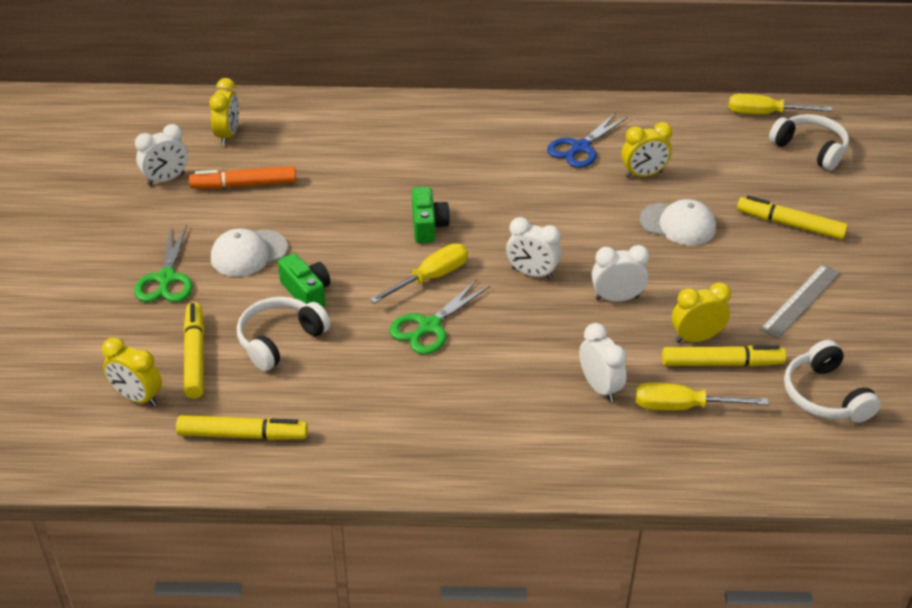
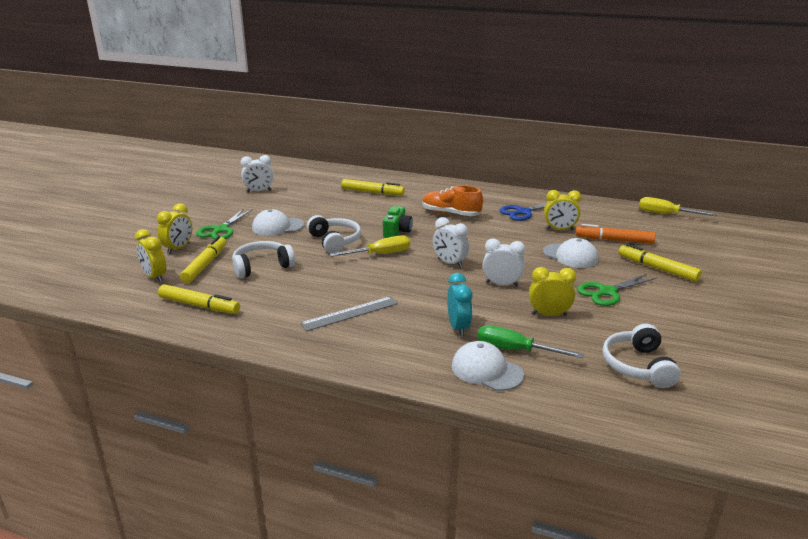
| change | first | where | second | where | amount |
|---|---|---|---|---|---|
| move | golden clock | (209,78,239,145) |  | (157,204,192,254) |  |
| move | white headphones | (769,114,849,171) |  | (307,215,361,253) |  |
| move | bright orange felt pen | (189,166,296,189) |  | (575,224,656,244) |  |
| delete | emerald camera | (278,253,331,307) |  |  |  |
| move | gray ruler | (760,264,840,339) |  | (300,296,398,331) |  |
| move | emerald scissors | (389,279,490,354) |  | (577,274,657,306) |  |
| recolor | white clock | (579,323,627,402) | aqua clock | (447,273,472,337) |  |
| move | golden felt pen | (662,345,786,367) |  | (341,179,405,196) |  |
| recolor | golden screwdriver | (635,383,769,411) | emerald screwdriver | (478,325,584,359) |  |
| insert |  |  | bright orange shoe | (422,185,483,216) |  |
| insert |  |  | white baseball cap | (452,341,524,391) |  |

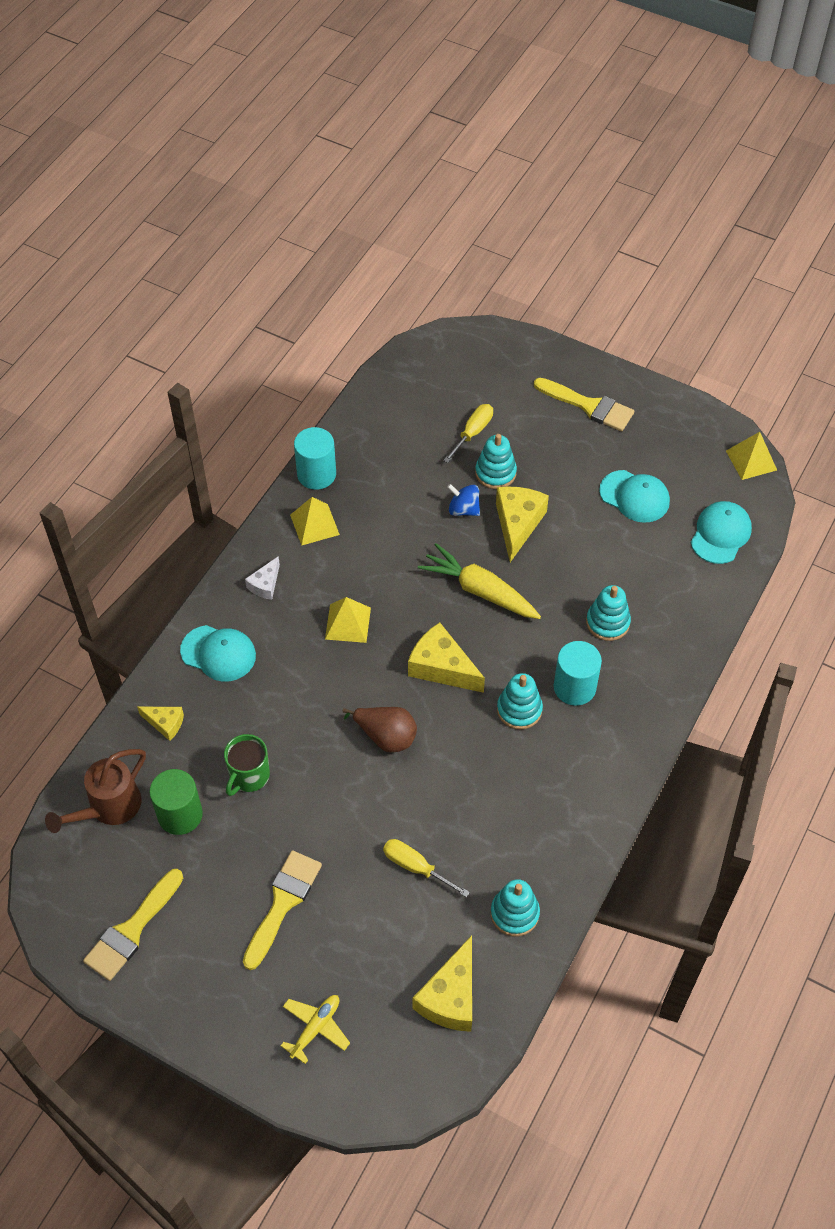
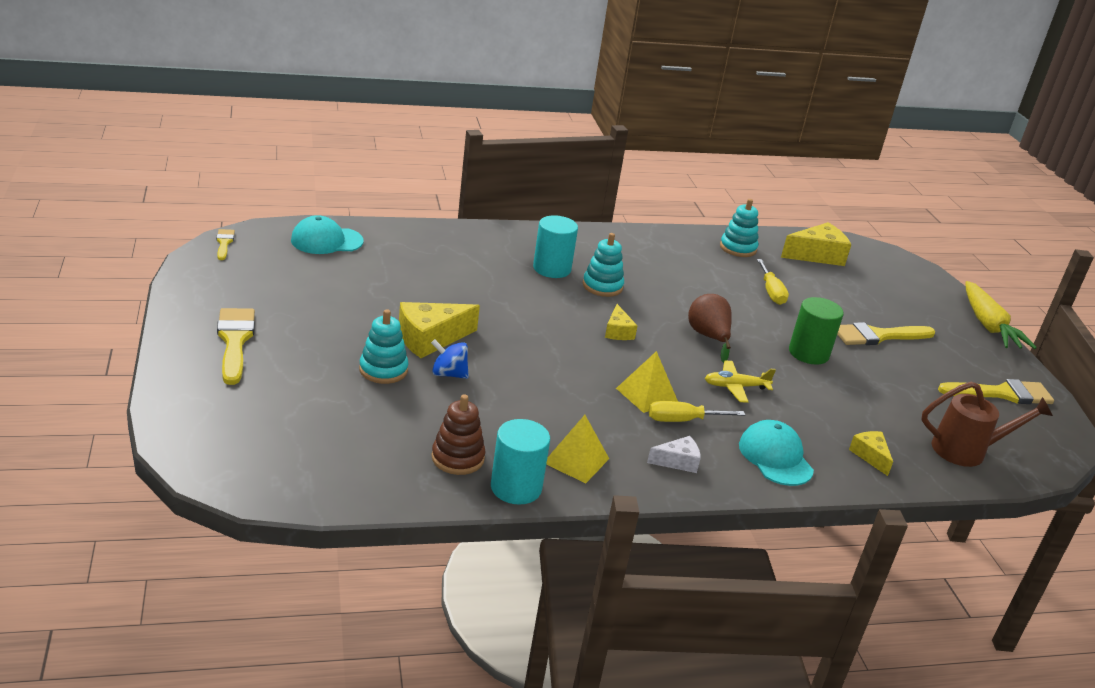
| change | first | where | second | where | amount |
|---|---|---|---|---|---|
| move | golden screwdriver | (443,404,493,463) |  | (649,401,745,422) |  |
| replace | golden pyramid shape | (726,432,777,480) | golden brush | (216,229,235,260) |  |
| delete | aqua baseball cap | (599,470,670,523) |  |  |  |
| rotate | cobalt whirligig | (447,484,480,516) |  | (431,339,469,379) | 120 degrees clockwise |
| move | golden toy carrot | (418,543,541,619) |  | (965,281,1037,349) |  |
| delete | aqua stacking toy | (586,585,631,641) |  |  |  |
| resize | golden cheese | (408,622,485,693) |  | (605,304,637,340) | x0.56 |
| delete | emerald mug | (224,734,270,796) |  |  |  |
| move | emerald cylinder | (149,769,203,835) |  | (789,297,844,365) |  |
| move | golden aeroplane | (281,995,350,1064) |  | (705,360,776,403) |  |
| insert |  |  | russet stacking toy | (431,394,485,475) |  |

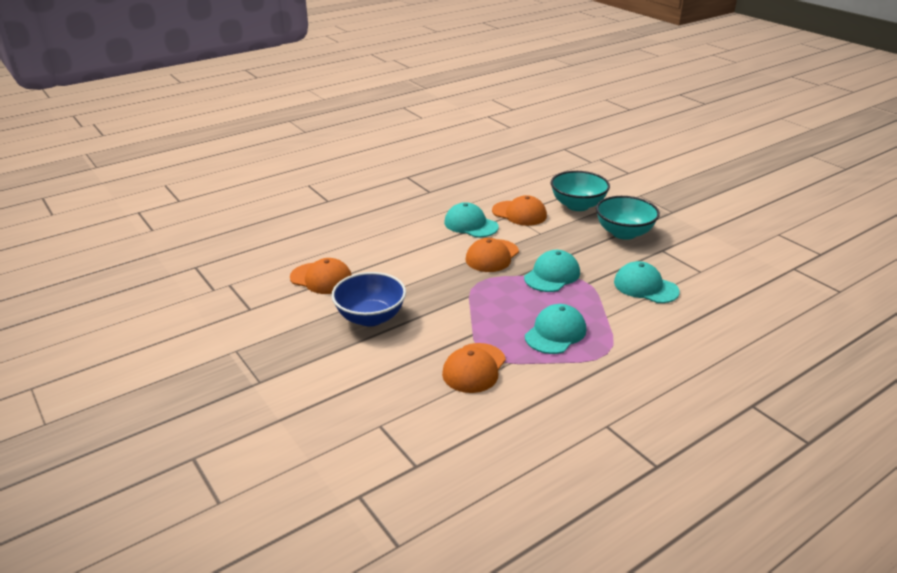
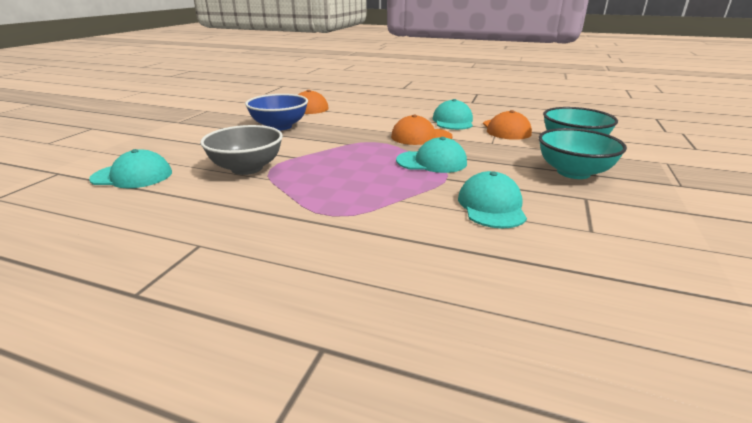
| change | first | where | second | where | amount |
|---|---|---|---|---|---|
| move | aqua baseball cap | (525,304,586,354) |  | (89,149,172,188) |  |
| replace | bright orange baseball cap | (442,343,506,393) | gray deep dish | (200,125,283,175) |  |

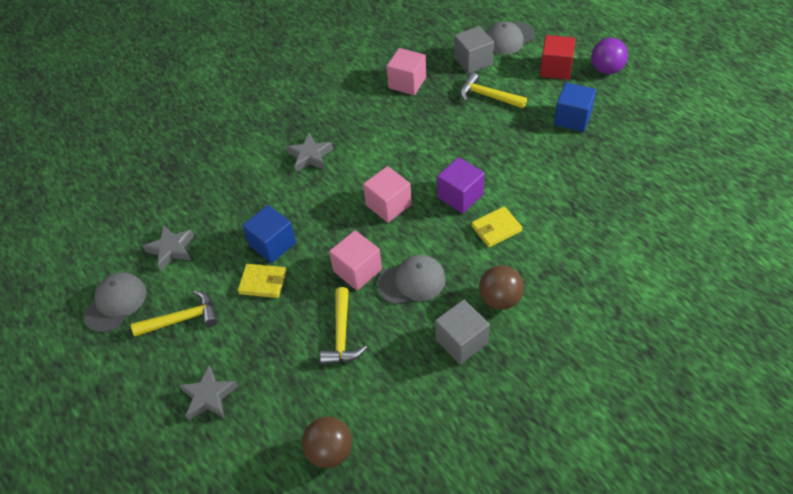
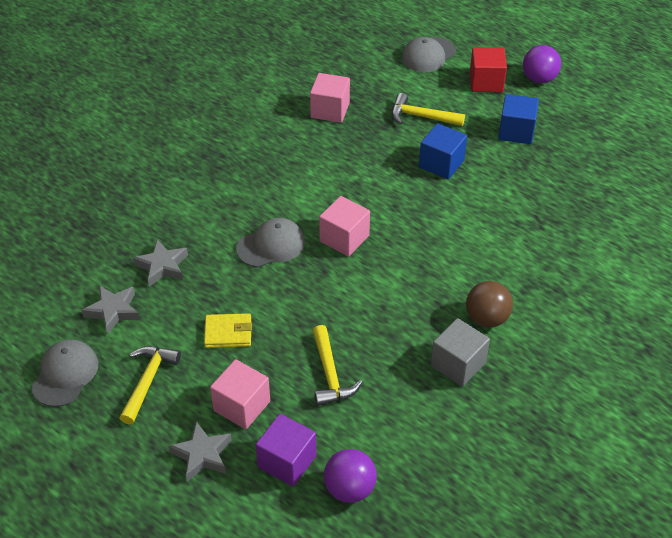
| change | first | where | second | where | amount |
|---|---|---|---|---|---|
| delete | gray solid cube | (454,26,494,74) |  |  |  |
| move | gray star shape | (286,133,333,172) |  | (133,239,188,287) |  |
| move | violet solid cube | (437,157,485,213) |  | (256,414,316,487) |  |
| move | cobalt solid cube | (242,205,296,263) |  | (419,123,467,179) |  |
| delete | golden billfold | (471,206,522,247) |  |  |  |
| move | rosy solid cube | (329,230,382,290) |  | (210,359,270,429) |  |
| move | gray baseball cap | (377,255,446,304) |  | (236,218,305,267) |  |
| rotate | golden carpenter's hammer | (131,290,218,337) |  | (120,346,181,425) | 45 degrees counterclockwise |
| recolor | russet play ball | (302,417,352,468) | violet play ball | (324,449,377,503) |  |

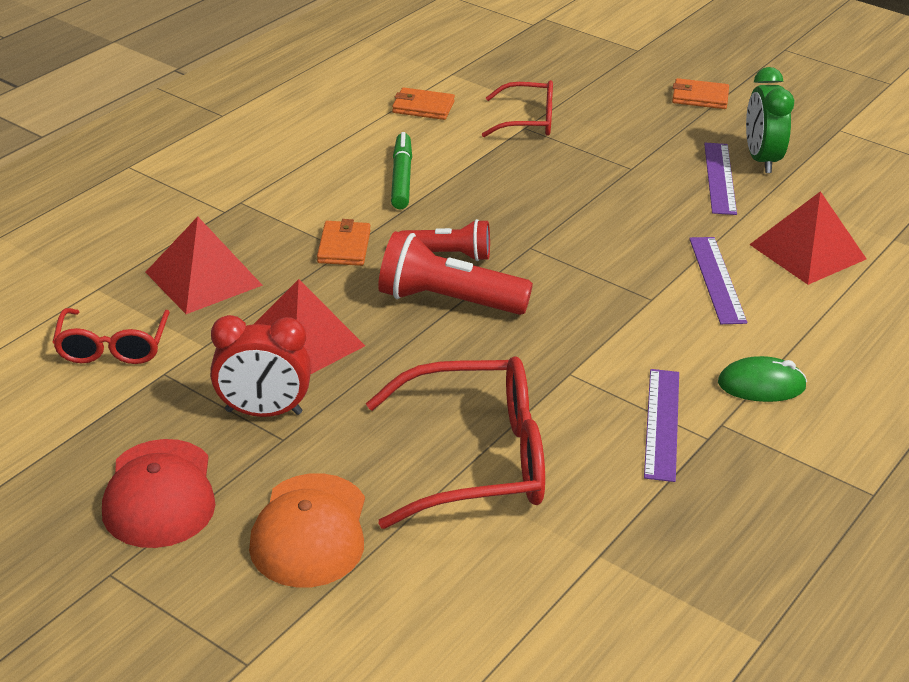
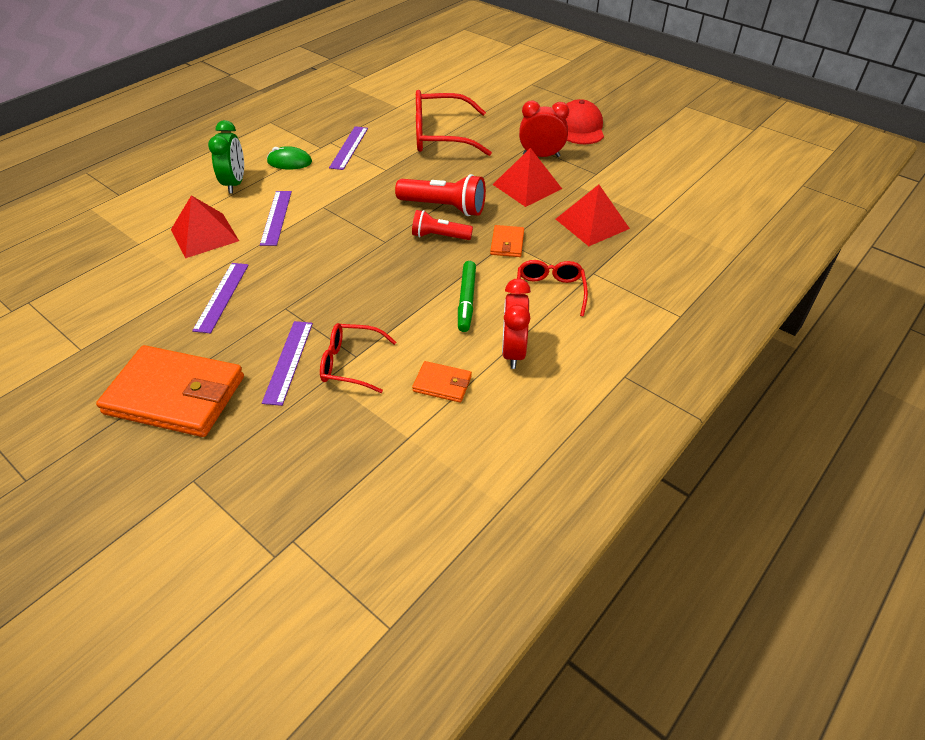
| change | first | where | second | where | amount |
|---|---|---|---|---|---|
| move | emerald clock | (746,67,794,173) |  | (208,120,244,193) |  |
| resize | bright orange billfold | (672,78,729,109) |  | (96,345,244,437) | x2.20 |
| move | scarlet eyeglasses | (53,308,170,364) |  | (516,260,588,317) |  |
| delete | bright orange baseball cap | (249,473,365,587) |  |  |  |
| insert |  |  | scarlet clock | (502,278,531,369) |  |
| insert |  |  | violet ruler | (262,321,313,406) |  |

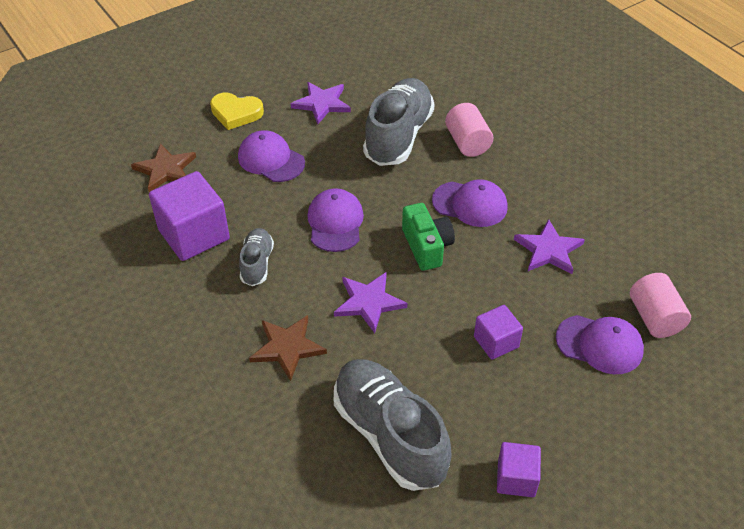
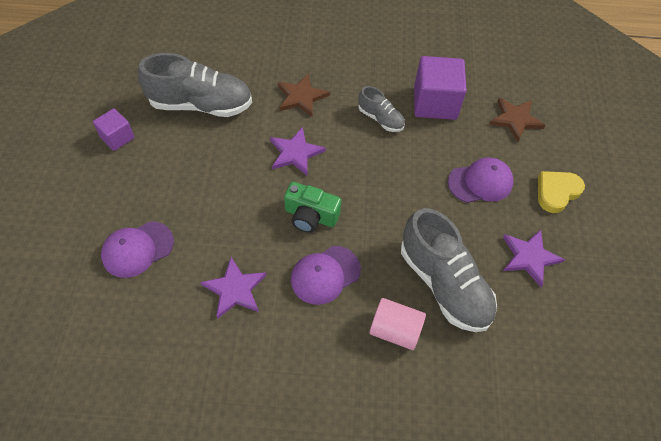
| change | first | where | second | where | amount |
|---|---|---|---|---|---|
| delete | violet baseball cap | (307,188,364,252) |  |  |  |
| delete | rosy cylinder | (630,273,691,338) |  |  |  |
| delete | violet solid cube | (474,305,523,360) |  |  |  |

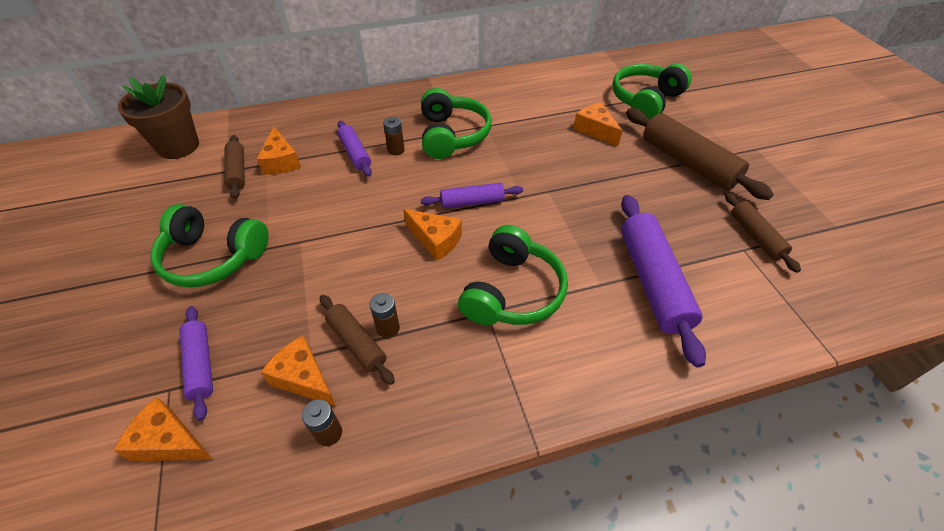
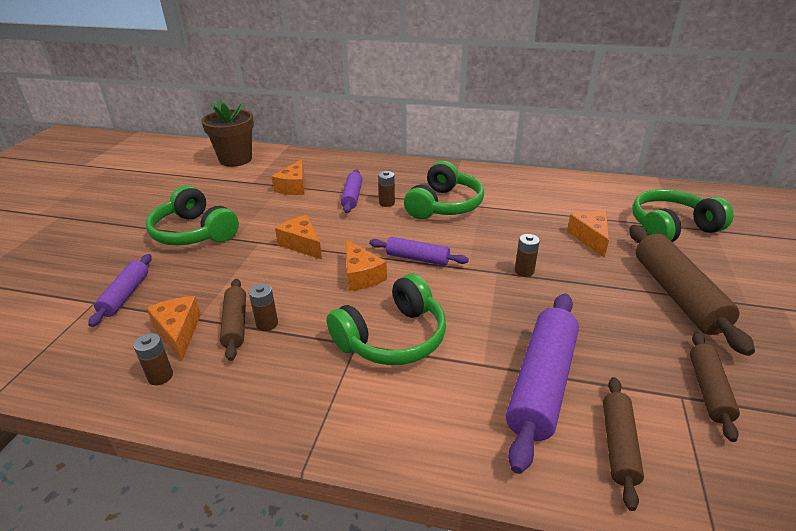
| change | first | where | second | where | amount |
|---|---|---|---|---|---|
| move | russet pastry roller | (224,135,245,199) |  | (603,377,644,511) |  |
| move | bright orange cheese | (114,397,213,461) |  | (275,215,322,259) |  |
| insert |  |  | russet power cell | (515,234,540,277) |  |

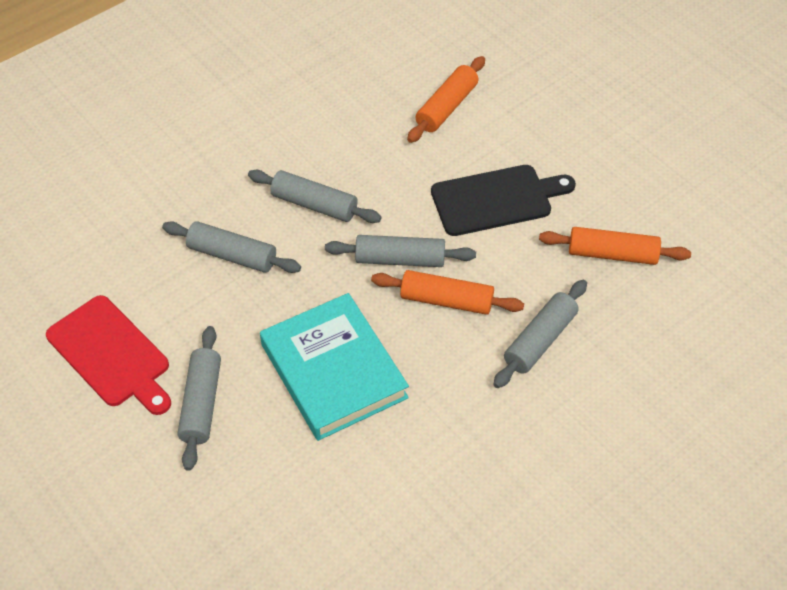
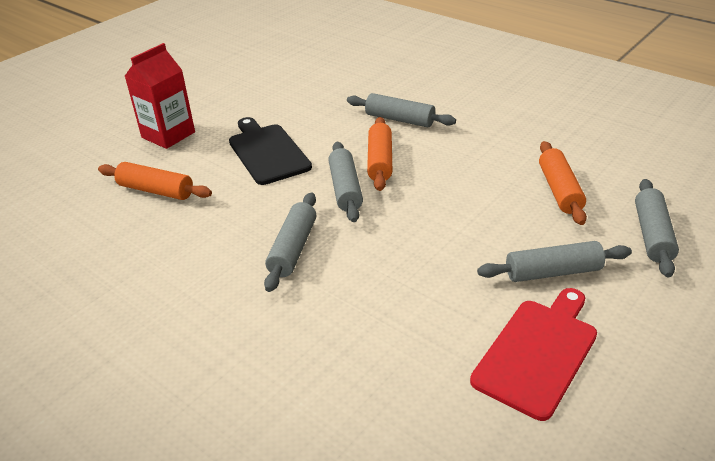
| change | first | where | second | where | amount |
|---|---|---|---|---|---|
| move | gray pastry roller | (162,221,301,273) |  | (635,179,679,277) |  |
| move | bright orange pastry roller | (539,227,691,265) |  | (539,141,587,225) |  |
| delete | aqua hardback | (260,293,409,441) |  |  |  |
| insert |  |  | scarlet milk carton | (125,43,195,149) |  |

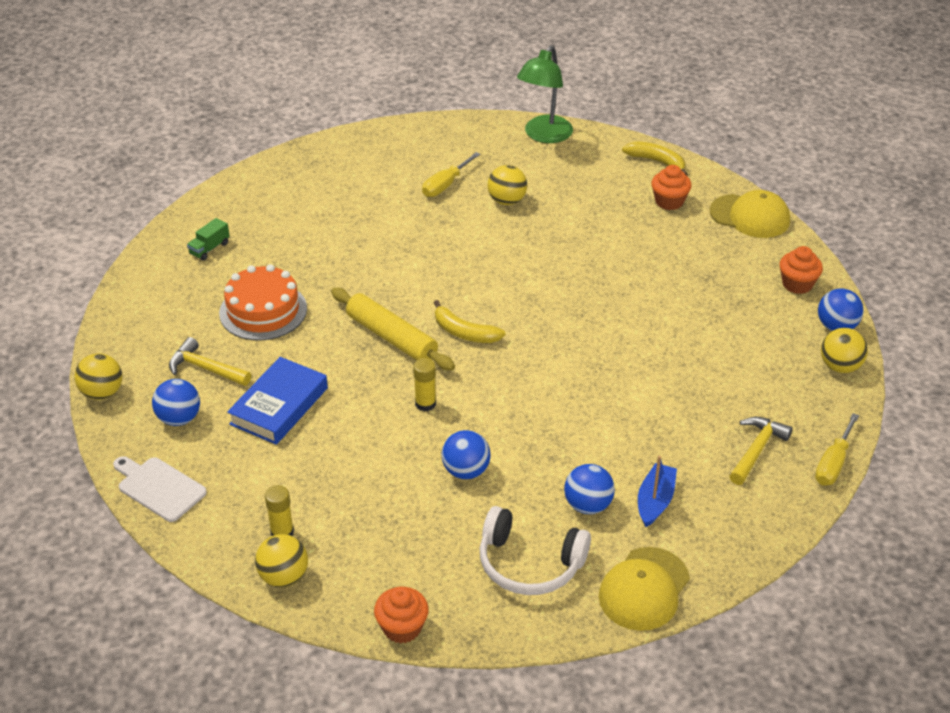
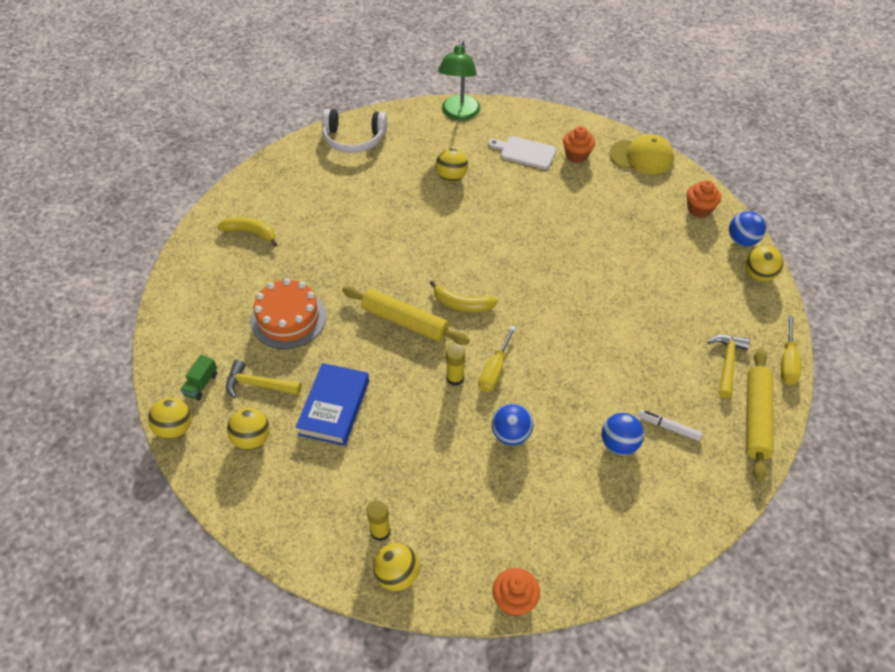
| change | first | where | second | where | amount |
|---|---|---|---|---|---|
| move | golden toy banana | (622,141,688,176) |  | (217,217,278,246) |  |
| move | golden screwdriver | (422,152,480,197) |  | (478,326,516,392) |  |
| move | emerald toy truck | (187,218,230,261) |  | (180,355,217,400) |  |
| recolor | cobalt play ball | (152,379,200,426) | golden play ball | (227,408,270,450) |  |
| move | white chopping board | (113,456,207,522) |  | (488,136,557,169) |  |
| replace | cobalt sailboat | (638,456,677,527) | white felt pen | (638,410,702,441) |  |
| move | white headphones | (480,506,591,595) |  | (322,109,387,153) |  |
| delete | golden baseball cap | (599,547,690,631) |  |  |  |
| insert |  |  | golden pastry roller | (746,348,774,482) |  |

